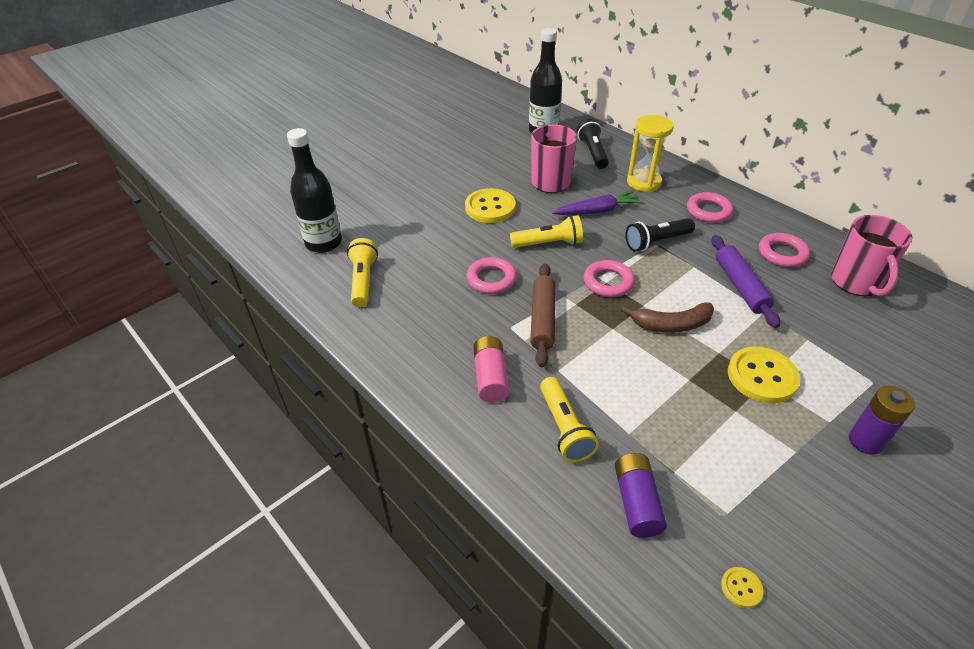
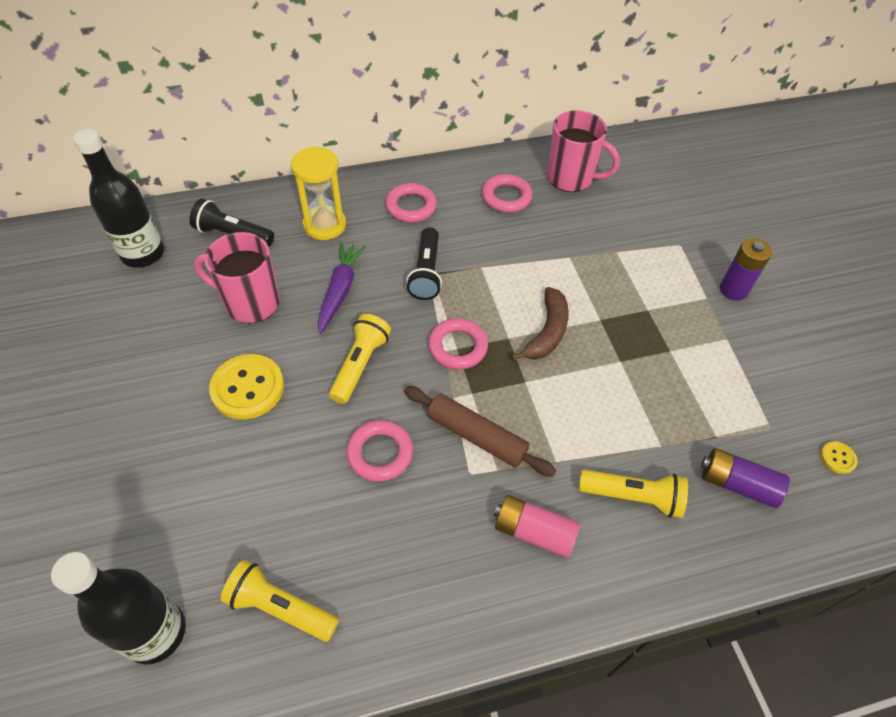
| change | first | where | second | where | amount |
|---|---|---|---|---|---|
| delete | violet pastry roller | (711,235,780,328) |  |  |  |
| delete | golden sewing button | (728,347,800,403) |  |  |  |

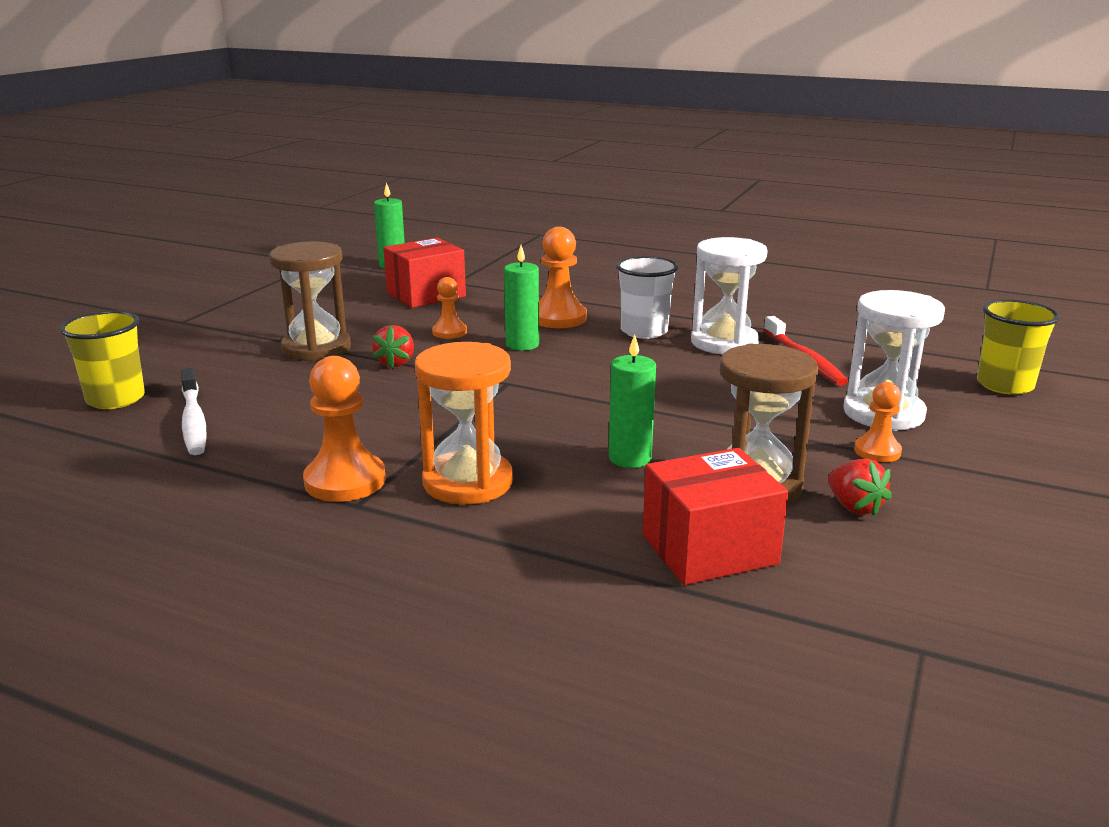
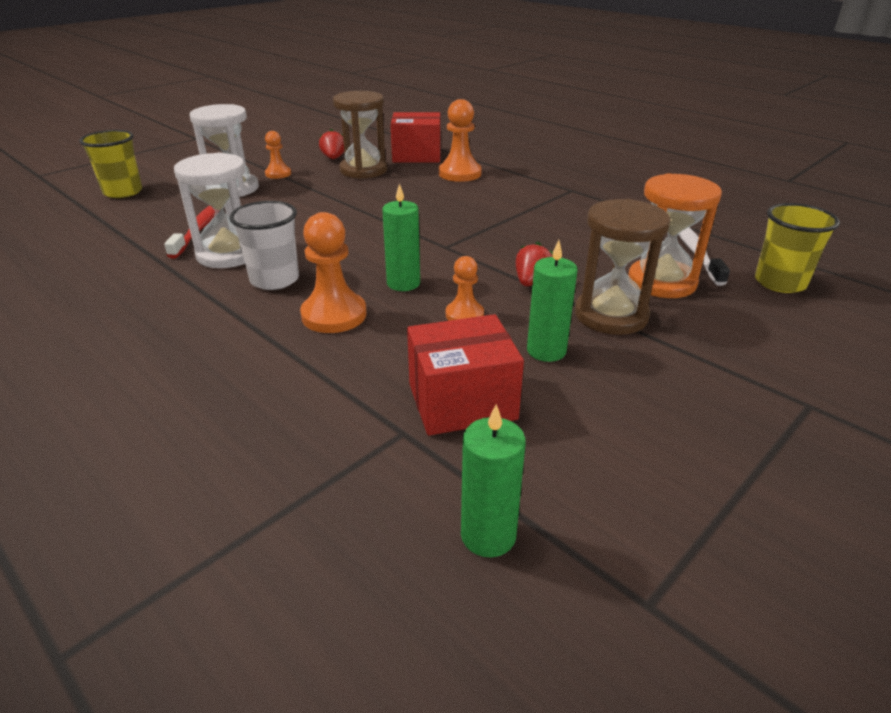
| change | first | where | second | where | amount |
|---|---|---|---|---|---|
| move | emerald candle | (609,335,656,468) |  | (527,240,577,362) |  |
| move | bright orange hourglass | (415,342,513,505) |  | (628,173,722,298) |  |
| move | bright orange game pawn | (303,356,386,502) |  | (439,99,482,182) |  |

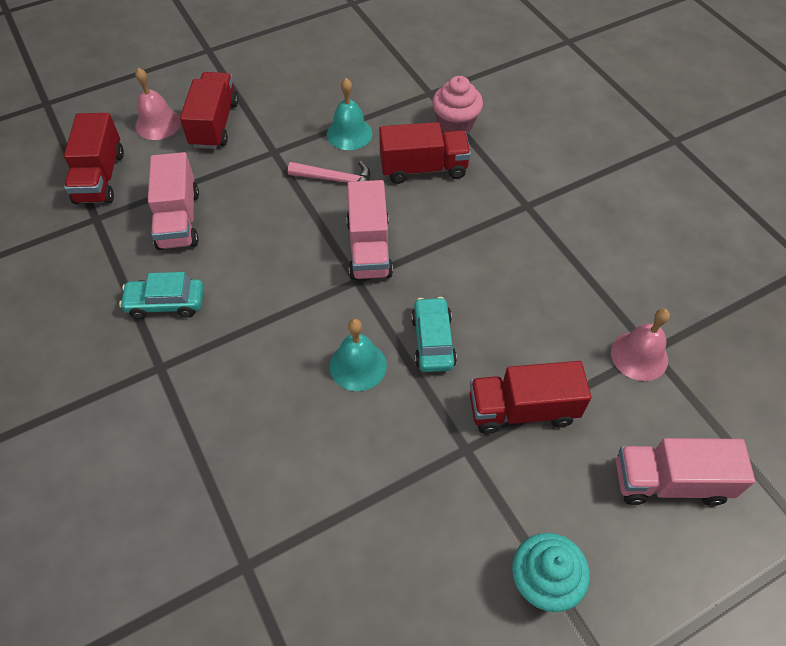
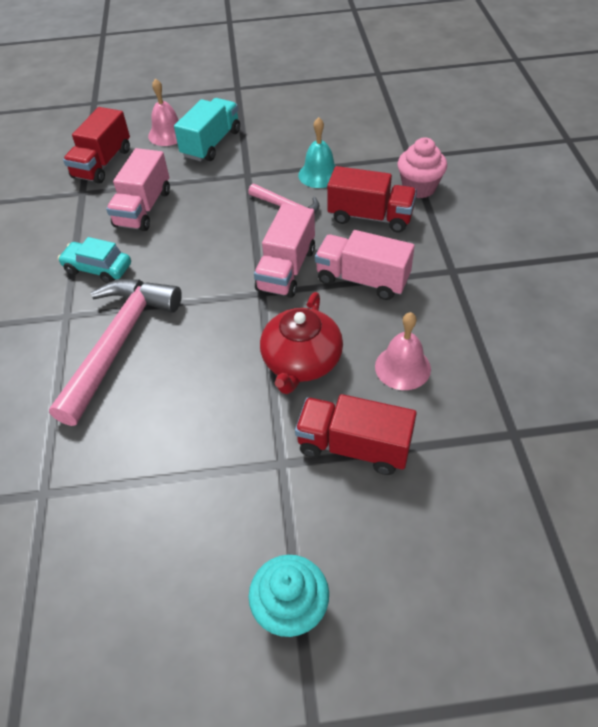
| change | first | where | second | where | amount |
|---|---|---|---|---|---|
| recolor | scarlet toy truck | (180,72,239,149) | aqua toy truck | (174,98,240,161) |  |
| replace | aqua automobile | (411,297,457,372) | scarlet china teapot | (260,292,343,394) |  |
| move | rosy hand bell | (611,308,670,381) |  | (375,312,431,390) |  |
| delete | aqua hand bell | (330,319,387,391) |  |  |  |
| move | rosy toy truck | (616,438,755,506) |  | (315,230,415,300) |  |
| insert |  |  | rosy carpenter's hammer | (49,279,182,426) |  |

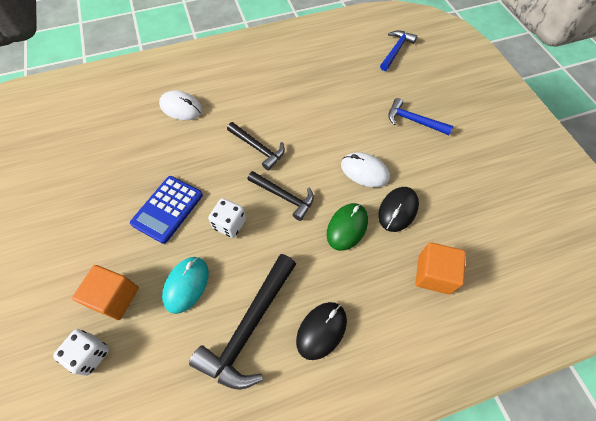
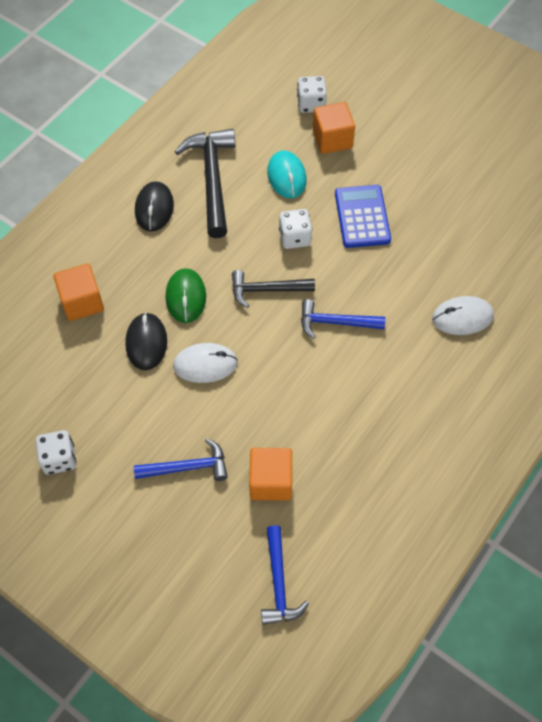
| change | first | where | second | where | amount |
|---|---|---|---|---|---|
| recolor | ebony carpenter's hammer | (227,122,285,171) | cobalt carpenter's hammer | (301,299,386,339) |  |
| insert |  |  | white die | (36,430,76,475) |  |
| insert |  |  | bright orange solid cube | (249,448,292,501) |  |

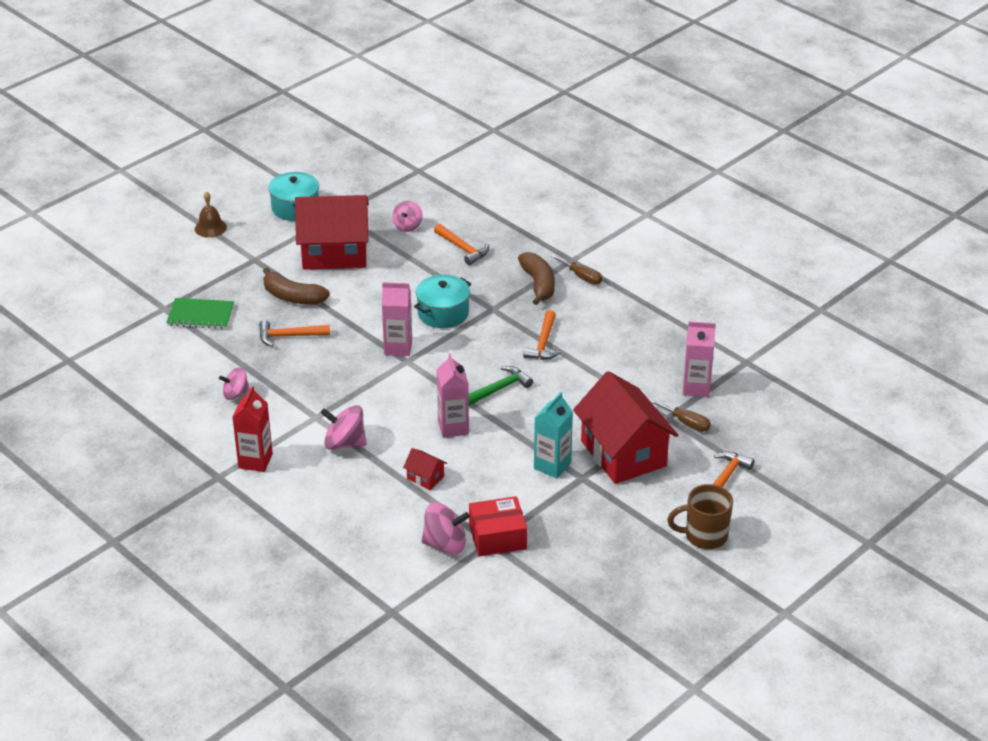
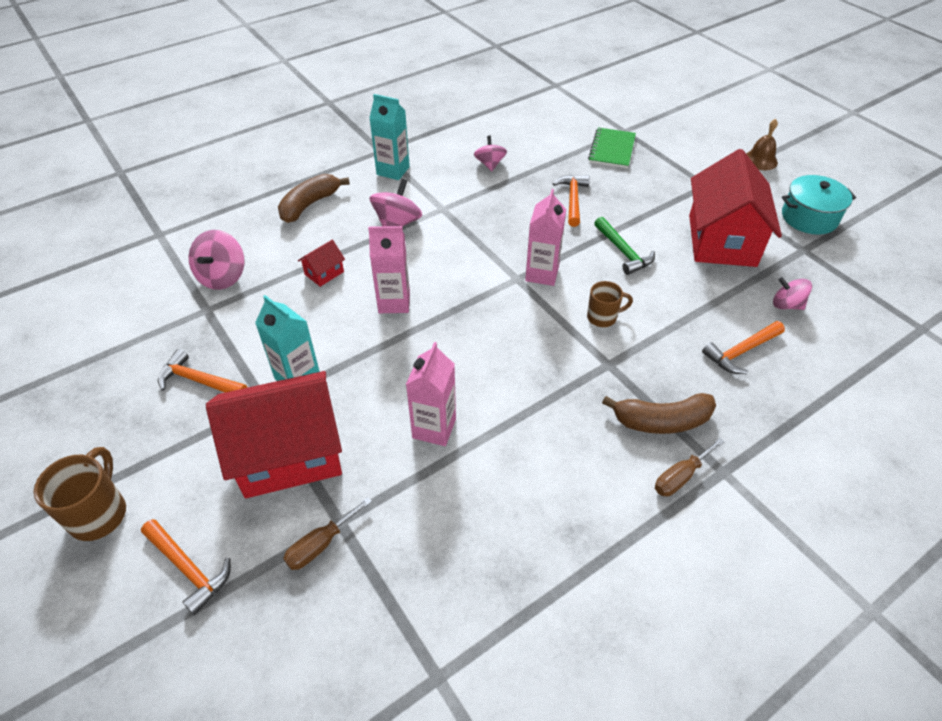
| change | first | where | second | where | amount |
|---|---|---|---|---|---|
| move | russet toy banana | (263,268,330,305) |  | (278,174,350,223) |  |
| replace | aqua cooking pot | (414,274,471,328) | russet mug | (587,281,633,327) |  |
| move | bright orange carpenter's hammer | (523,310,561,360) |  | (158,349,247,392) |  |
| move | rosy milk carton | (683,321,716,397) |  | (406,342,456,446) |  |
| move | emerald carpenter's hammer | (469,366,533,406) |  | (594,217,655,275) |  |
| recolor | scarlet milk carton | (232,386,273,472) | aqua milk carton | (369,94,410,180) |  |
| delete | scarlet box | (469,496,527,556) |  |  |  |

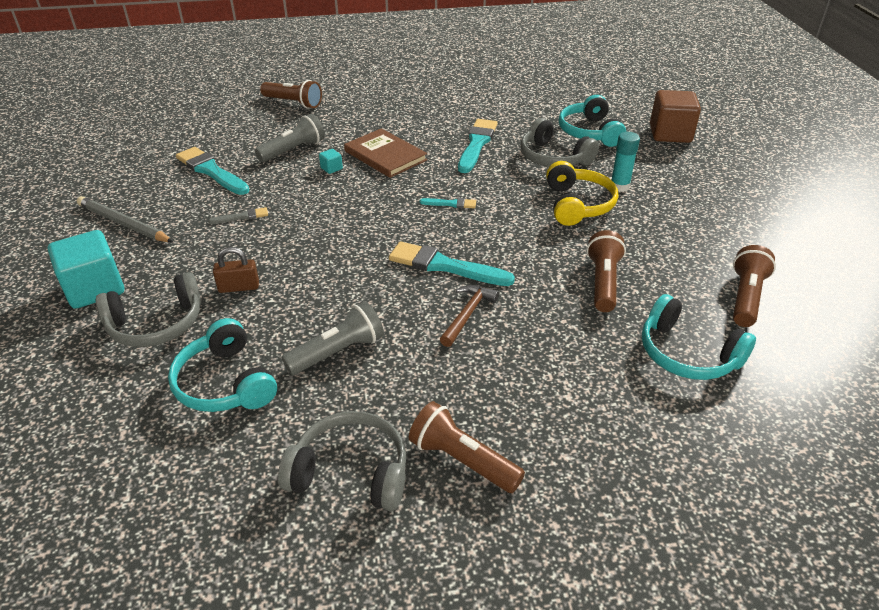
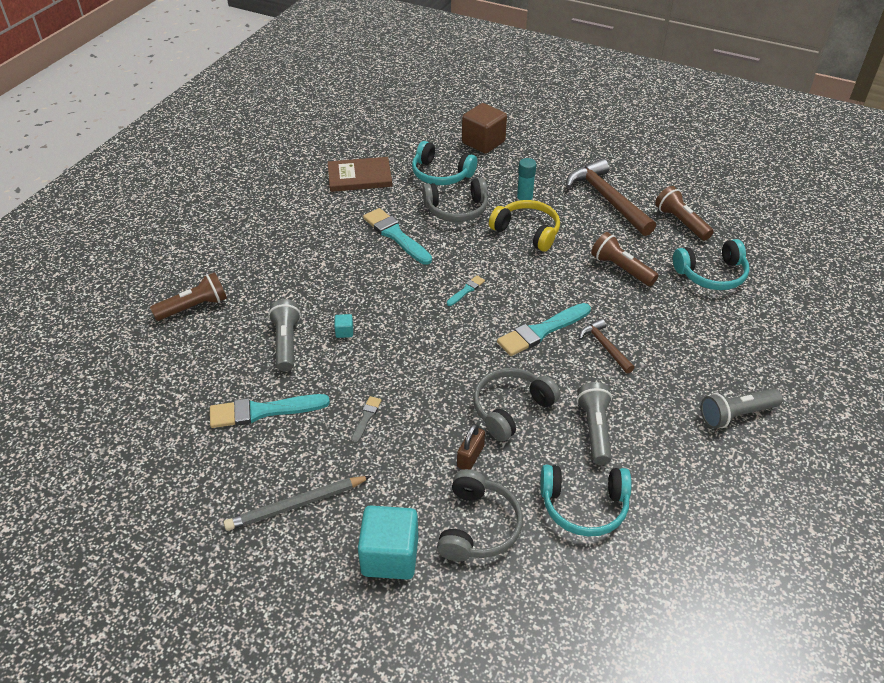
| change | first | where | second | where | amount |
|---|---|---|---|---|---|
| move | russet hardback | (344,128,427,178) |  | (328,157,392,192) |  |
| recolor | russet pocket torch | (409,401,525,493) | gray pocket torch | (701,389,783,429) |  |
| move | gray headphones | (278,411,407,511) |  | (473,368,560,441) |  |
| insert |  |  | russet carpenter's hammer | (566,158,656,236) |  |

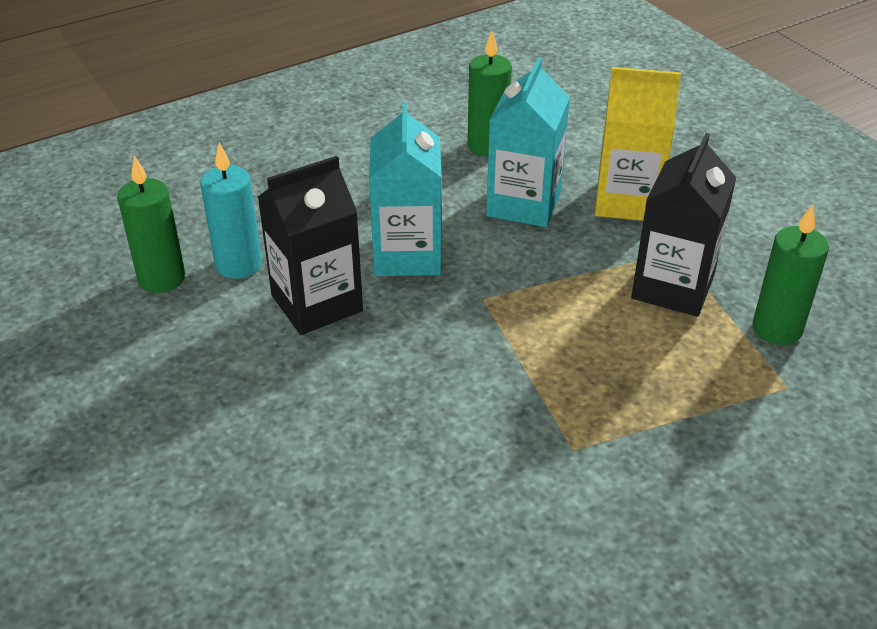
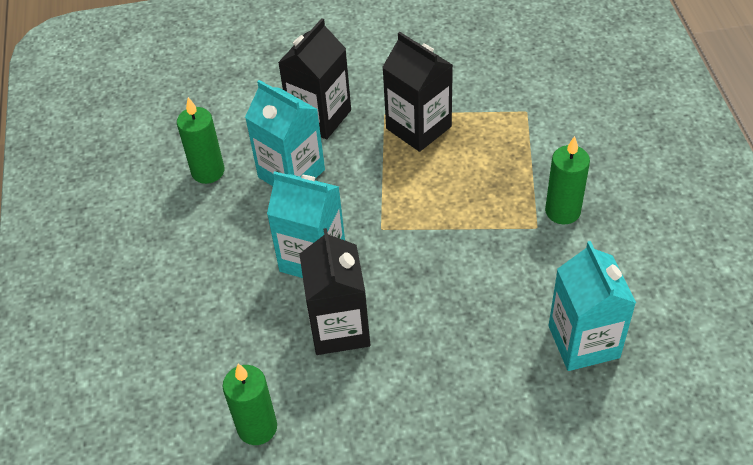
| change | first | where | second | where | amount |
|---|---|---|---|---|---|
| recolor | golden milk carton | (595,67,681,221) | ebony milk carton | (278,18,351,139) |  |
| delete | aqua candle | (200,143,262,279) |  |  |  |
| move | emerald candle | (752,204,829,345) |  | (545,136,590,224) |  |
| insert |  |  | aqua milk carton | (548,241,636,371) |  |

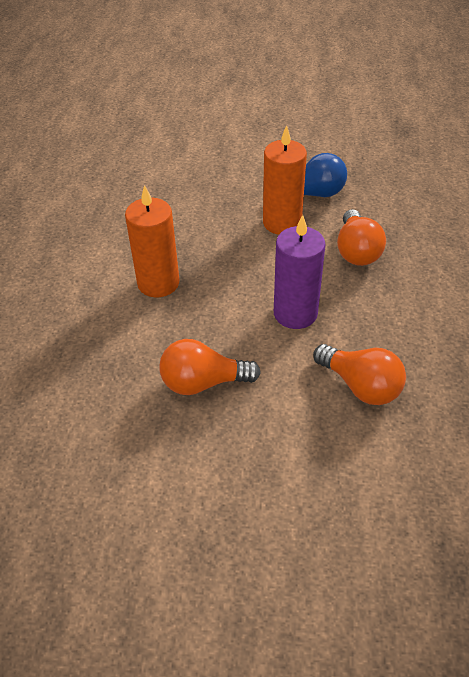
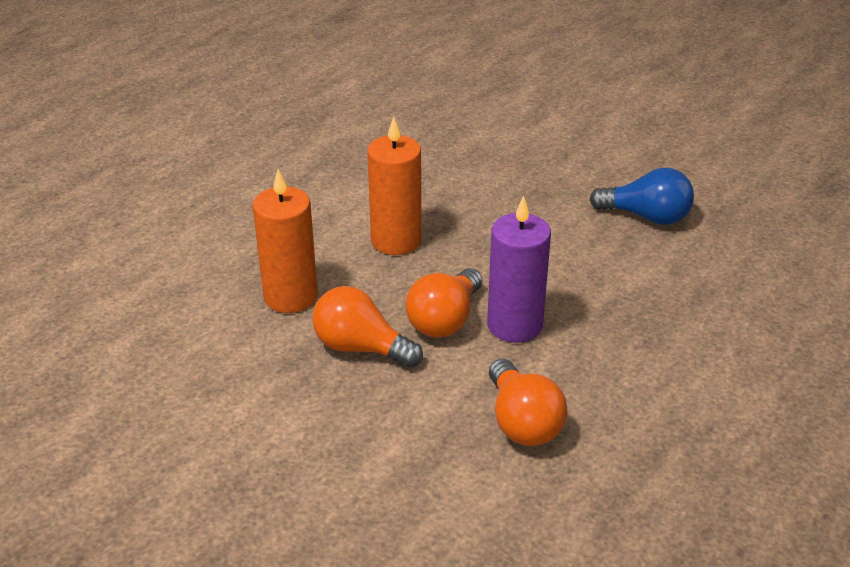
| change | first | where | second | where | amount |
|---|---|---|---|---|---|
| move | bright orange candle | (263,125,307,234) |  | (252,169,318,313) |  |
| move | bright orange light bulb | (337,209,386,266) |  | (405,268,482,338) |  |

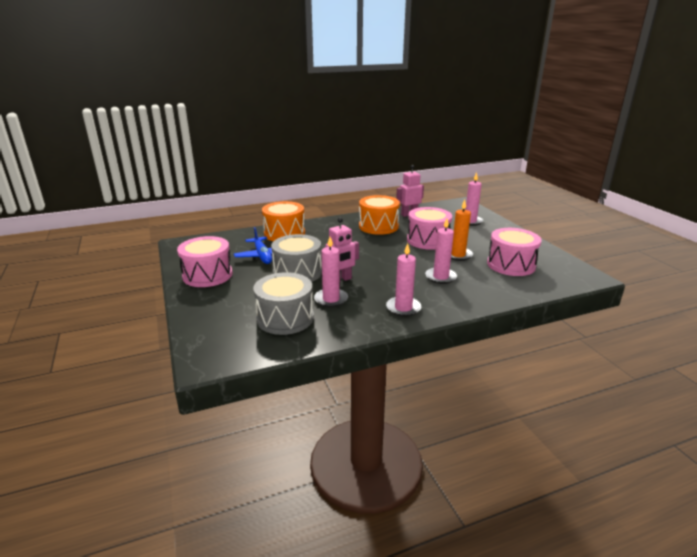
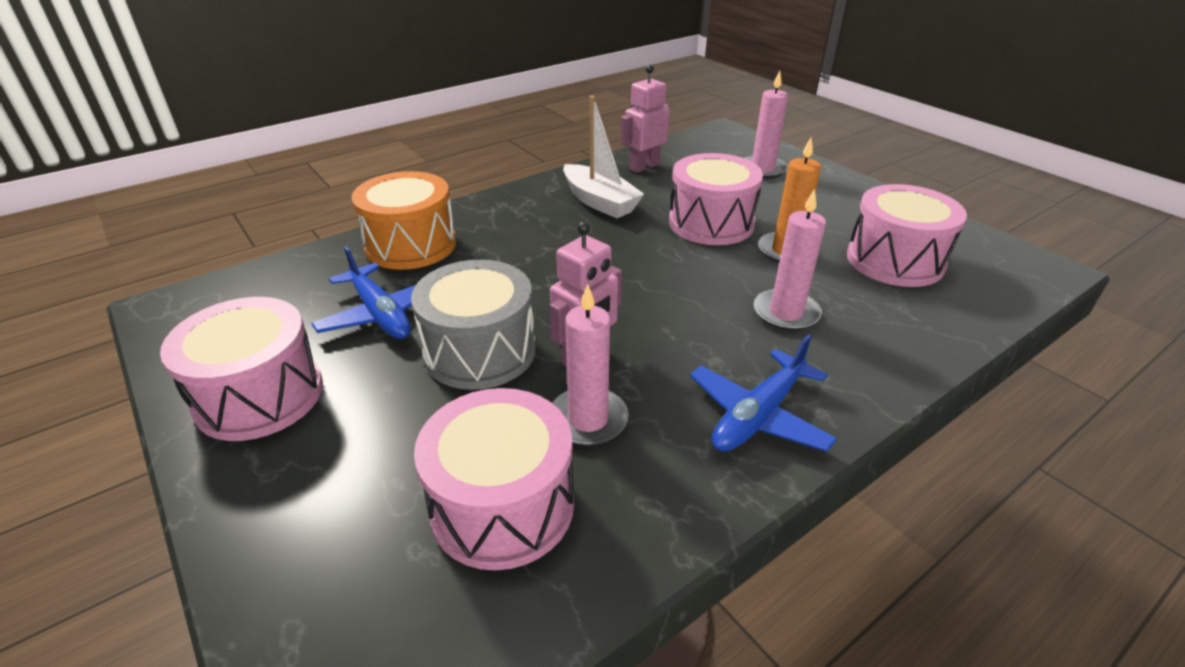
| change | first | where | second | where | amount |
|---|---|---|---|---|---|
| replace | bright orange drum | (359,195,400,235) | white sailboat | (563,96,644,218) |  |
| replace | rosy candle | (386,243,421,317) | cobalt aeroplane | (690,334,837,452) |  |
| recolor | gray drum | (253,272,314,335) | rosy drum | (414,388,574,570) |  |

